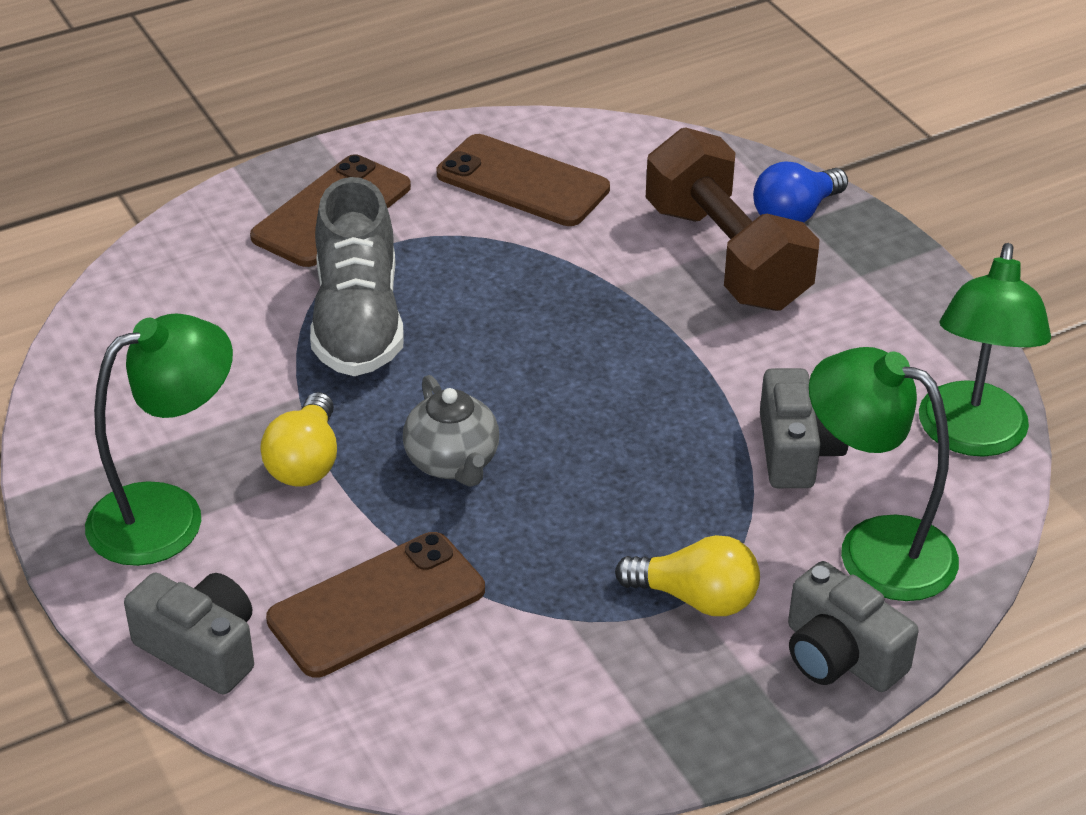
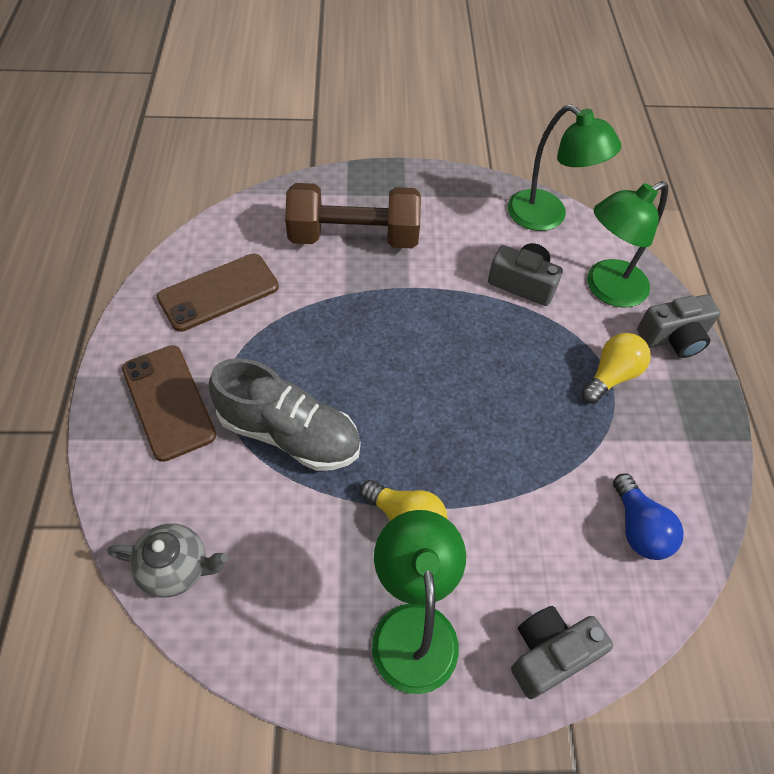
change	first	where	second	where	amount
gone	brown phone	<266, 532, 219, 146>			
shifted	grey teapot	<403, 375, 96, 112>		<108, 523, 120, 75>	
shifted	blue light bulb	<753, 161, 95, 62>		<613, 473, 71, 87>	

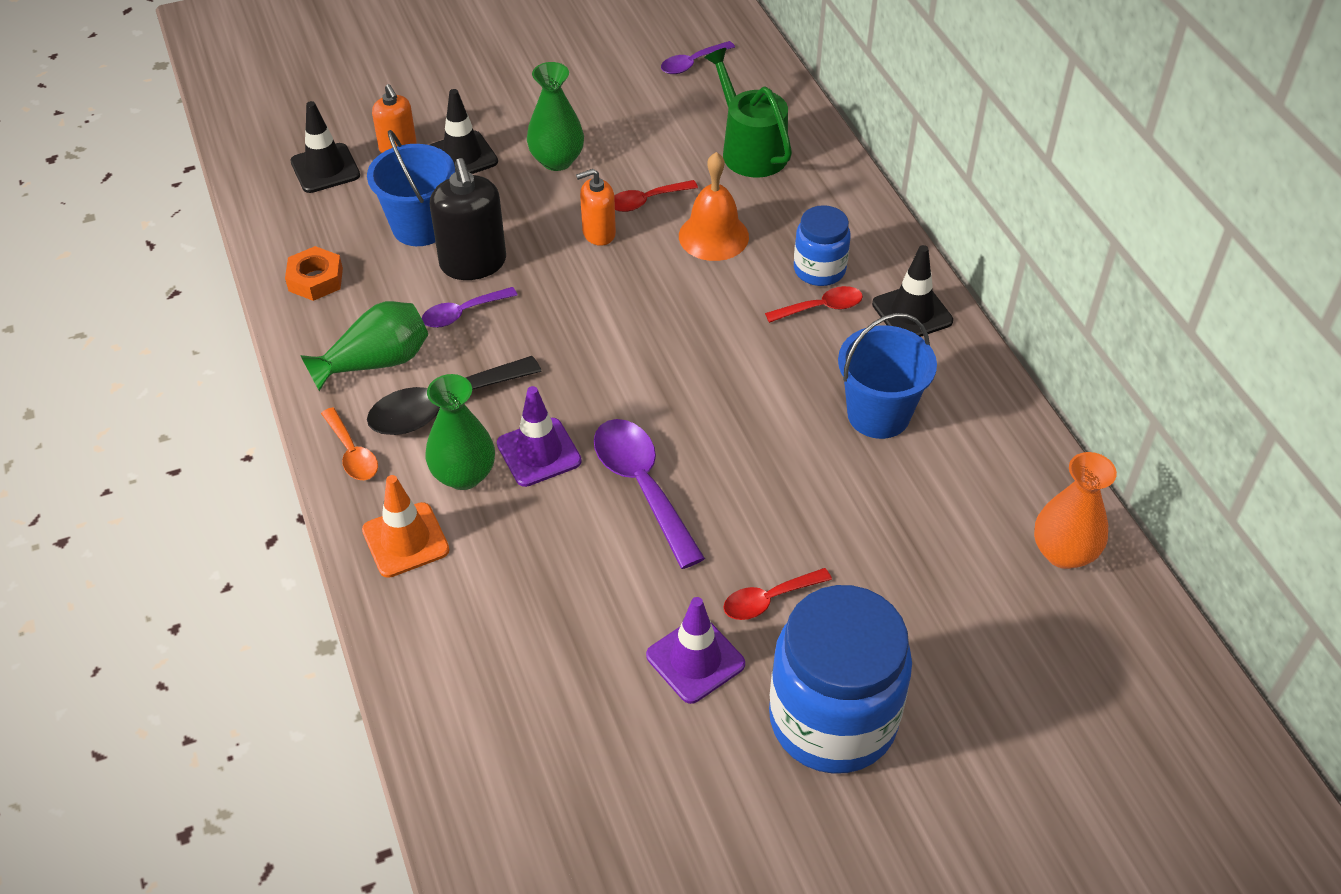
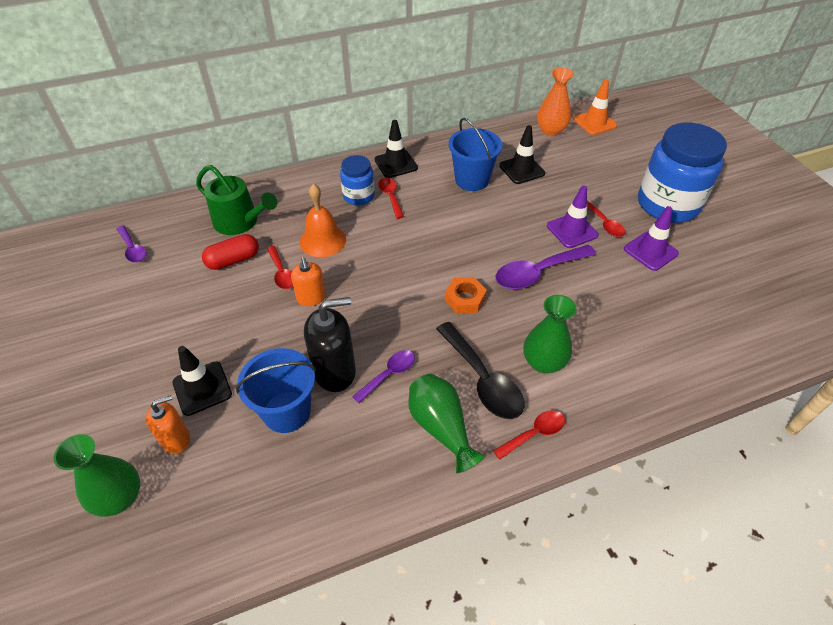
change	first	where	second	where	amount
new			red capsule	<202, 234, 57, 36>	
shifted	orange nut	<285, 246, 58, 55>		<445, 277, 42, 37>	
shifted	black traffic cone	<290, 101, 70, 92>		<499, 125, 46, 59>	
shifted	orange traffic cone	<362, 475, 87, 103>		<574, 79, 43, 56>	
shifted	purple traffic cone	<497, 386, 85, 101>		<547, 186, 52, 62>	
shifted	green vase	<527, 62, 57, 109>		<54, 434, 86, 83>	
repainted	orange spoon	<321, 407, 57, 73>	red spoon	<493, 410, 72, 50>	
rotated	purple spoon	<422, 287, 95, 41>		<353, 350, 62, 53>	105 degrees counterclockwise
rotated	green watering can	<704, 48, 88, 130>		<196, 165, 81, 70>	120 degrees counterclockwise

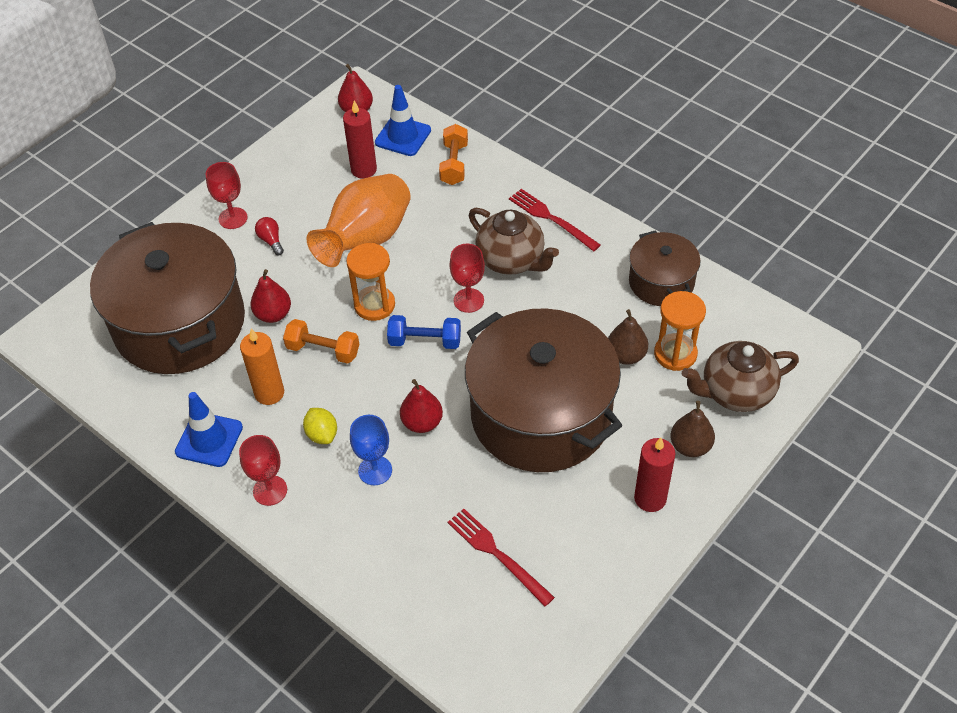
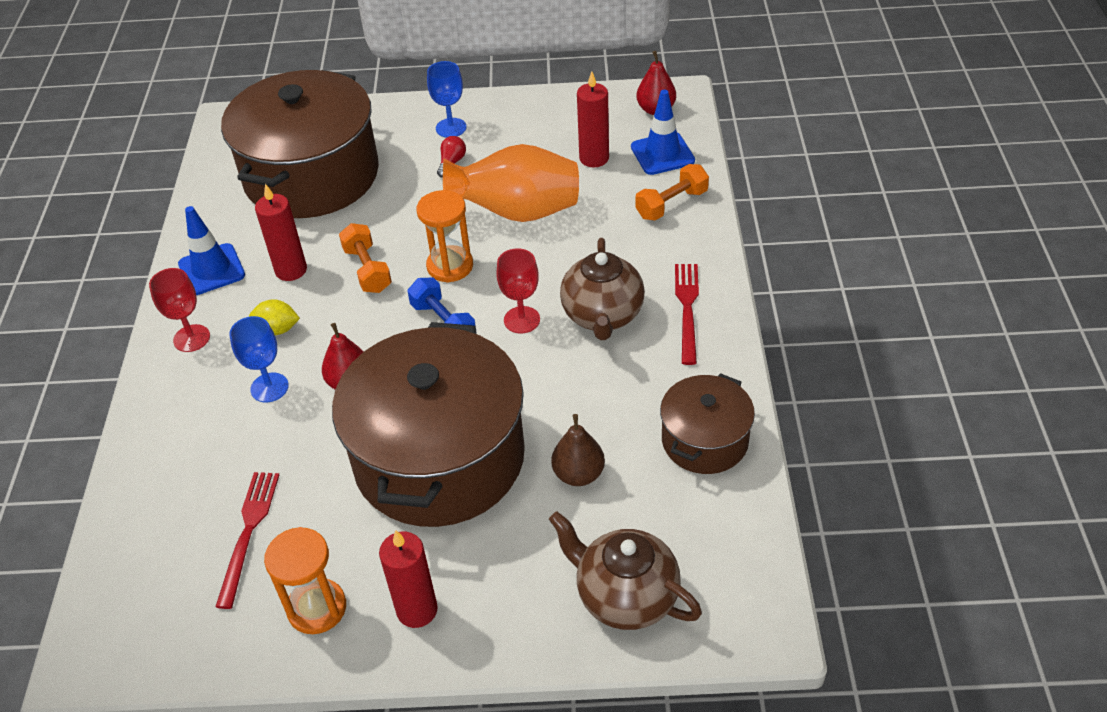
change	first	where	second	where	amount
gone	red pear	<250, 269, 41, 54>			
gone	brown pear	<670, 401, 45, 56>			
shifted	orange hourglass	<654, 291, 52, 80>		<264, 527, 82, 107>	
repainted	red goblet	<206, 162, 42, 67>	blue goblet	<427, 61, 39, 77>	
repainted	orange candle	<240, 329, 44, 76>	red candle	<255, 184, 52, 97>	
rotated	yellow lemon	<303, 408, 34, 36>		<249, 299, 51, 36>	75 degrees clockwise

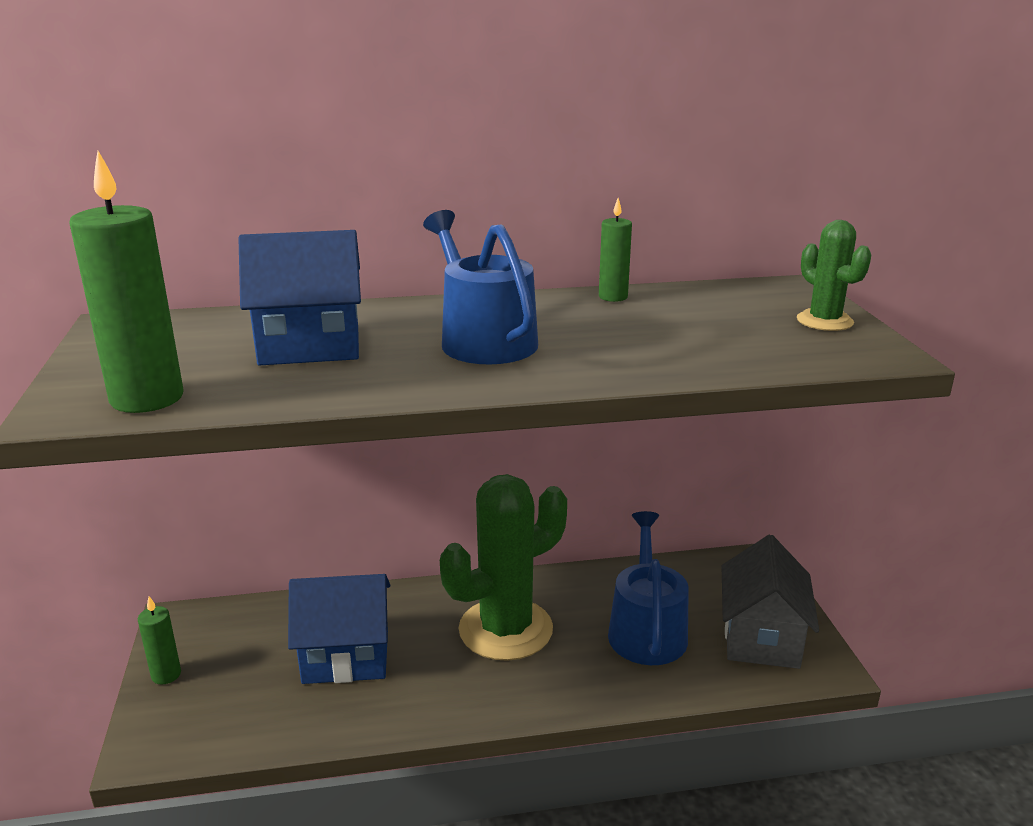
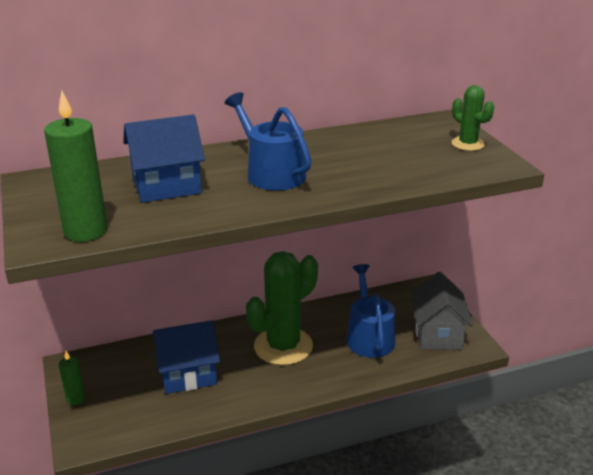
change	first	where	second	where	amount
gone	green candle	<599, 198, 33, 104>			

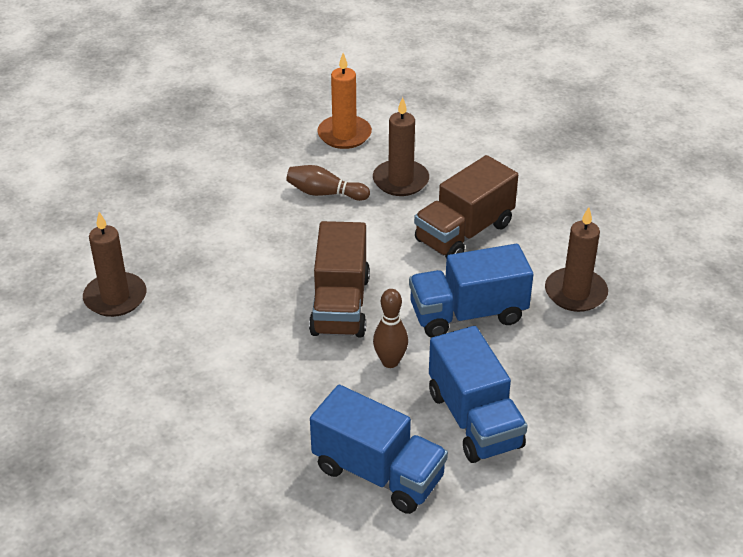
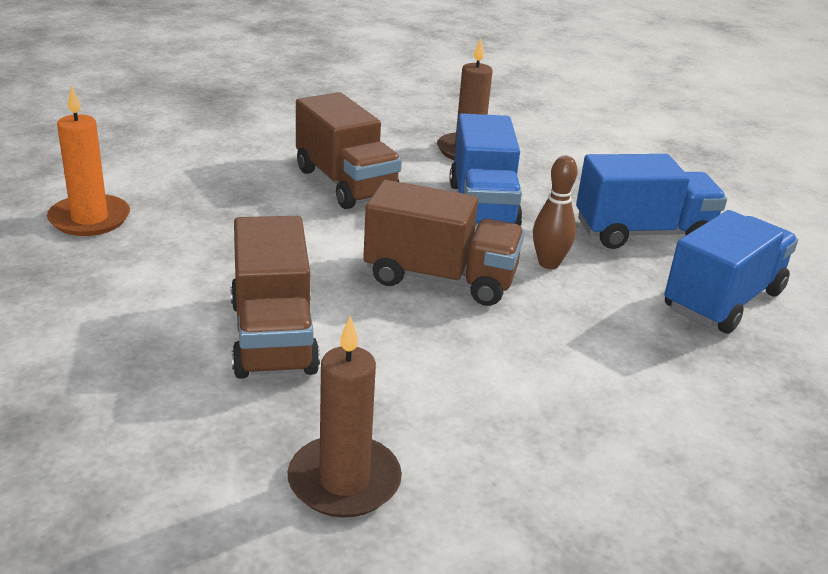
change	first	where	second	where	amount
gone	brown bowling pin	<286, 165, 84, 36>			
gone	brown candle	<373, 97, 56, 99>			
new			brown truck	<231, 216, 89, 163>	

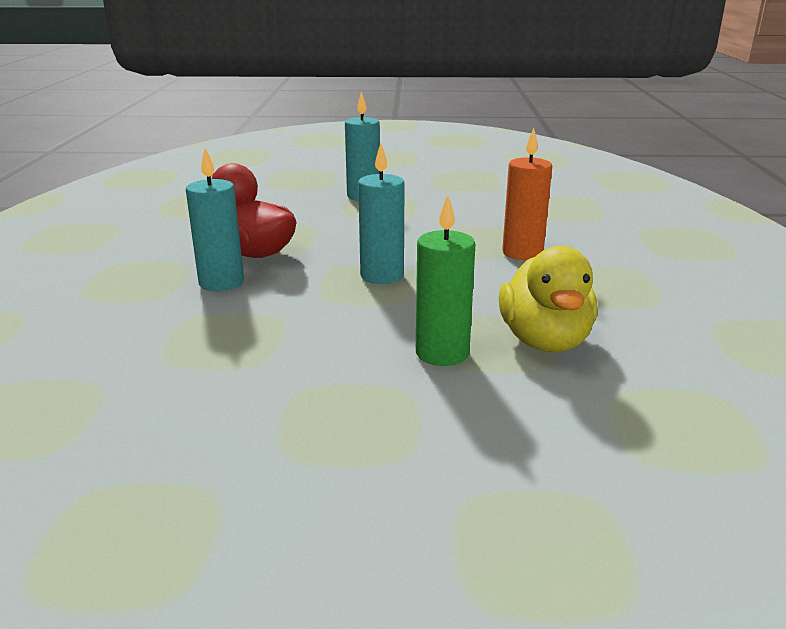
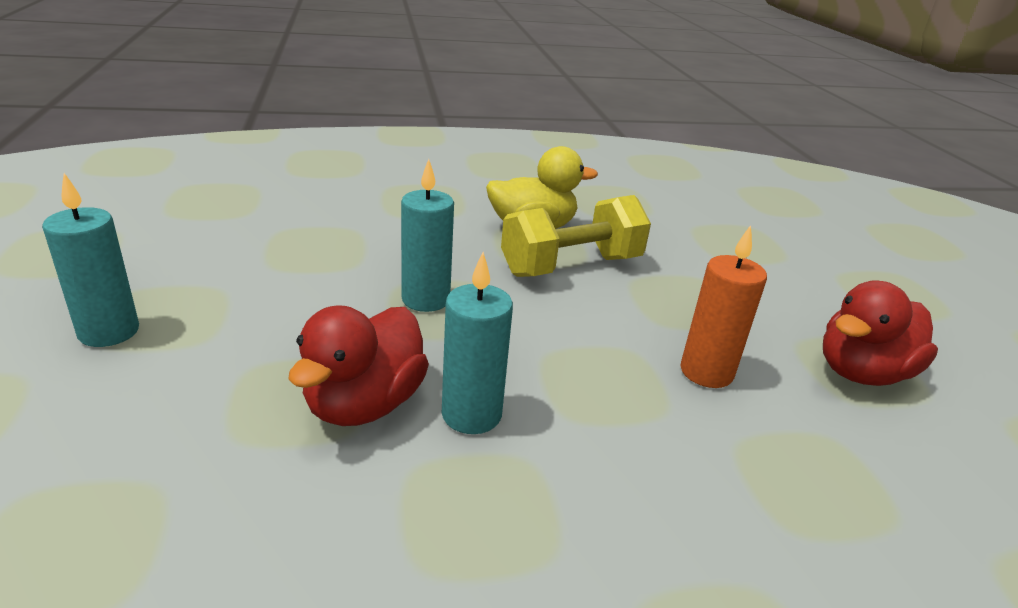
change	first	where	second	where	amount
new			red duck	<823, 280, 115, 106>	
shifted	orange candle	<502, 128, 50, 132>		<681, 225, 86, 163>	
swapped	green candle	<416, 195, 59, 171>	yellow dumbbell	<501, 195, 150, 82>	

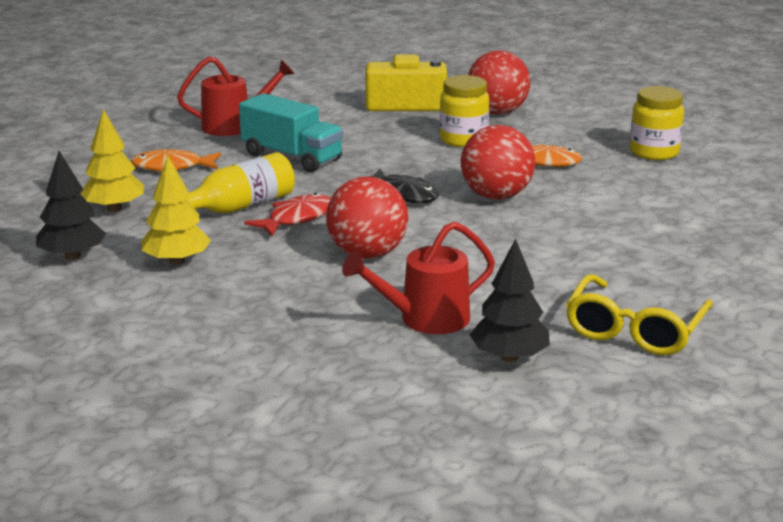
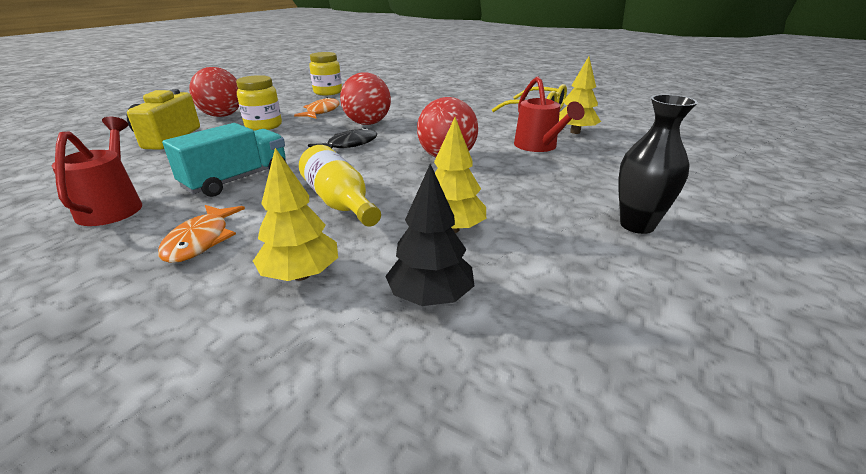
change	first	where	second	where	amount
gone	red fish	<244, 193, 87, 43>			
new			black vase	<618, 94, 80, 140>	
repainted	black tree	<470, 239, 80, 123>	yellow tree	<559, 56, 42, 78>	

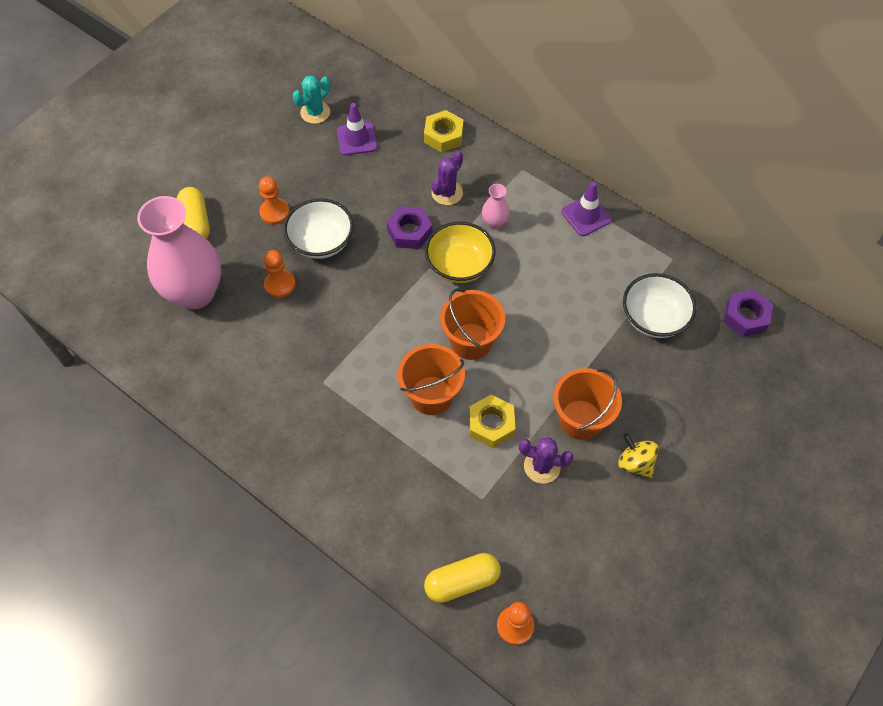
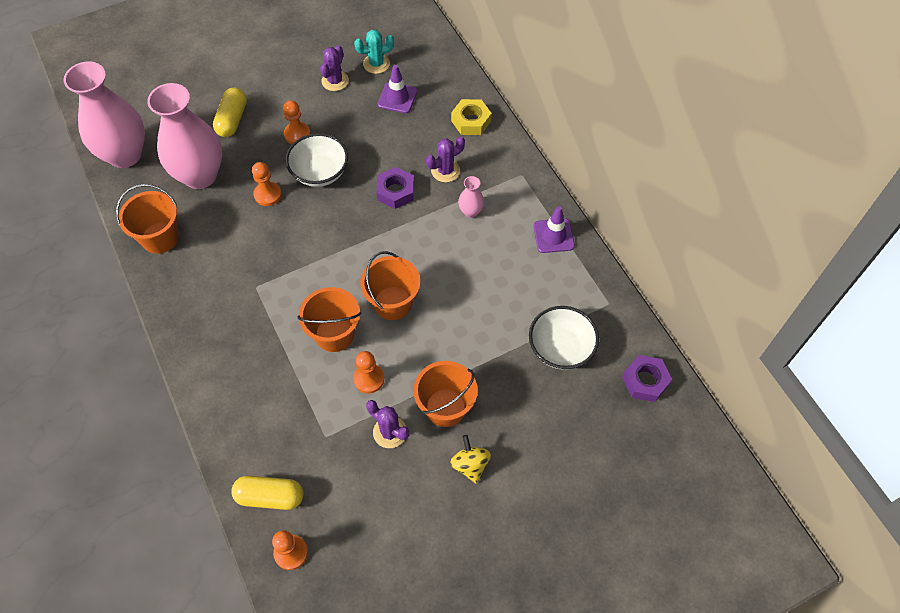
change	first	where	second	where	amount
gone	yellow bowl	<425, 222, 71, 61>			
new			pink vase	<63, 61, 82, 107>	
new			orange bucket	<116, 184, 63, 70>	
new			purple cactus	<320, 45, 29, 46>	
swapped	yellow nut	<469, 395, 46, 53>	orange pawn	<353, 351, 31, 42>	

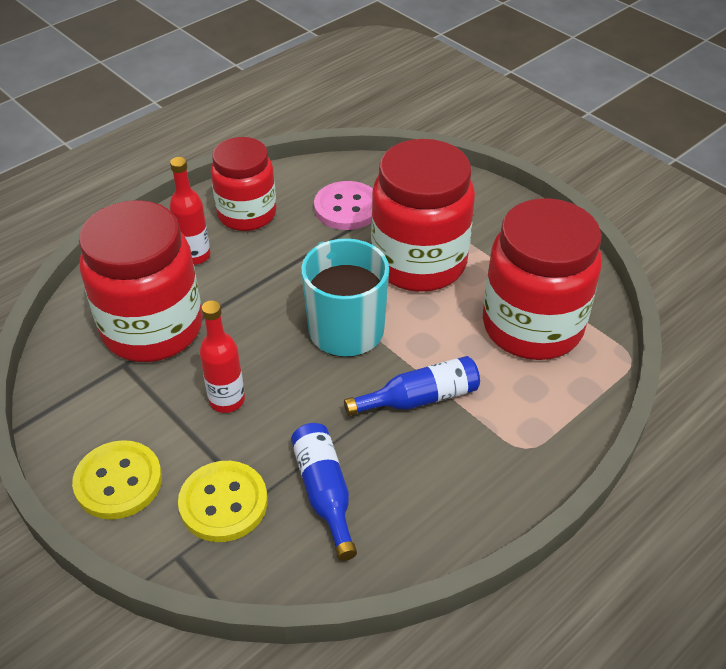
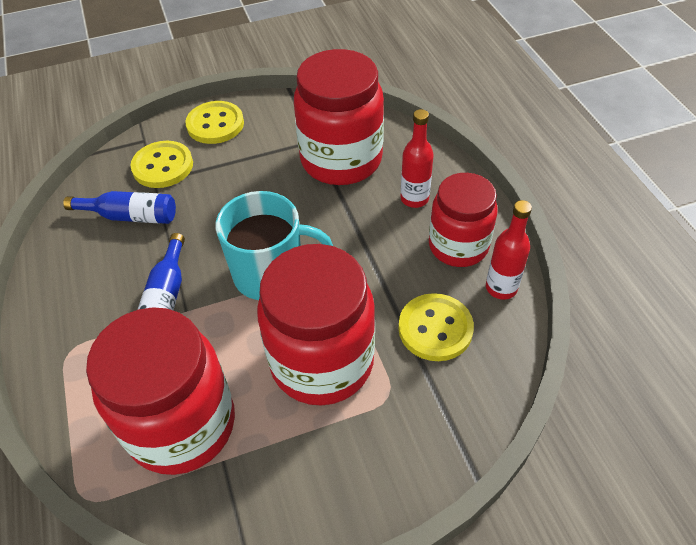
change	first	where	second	where	amount
shifted	red bottle	<199, 300, 46, 113>		<486, 200, 46, 100>	
repainted	pink button	<314, 181, 59, 49>	yellow button	<398, 293, 76, 68>	

